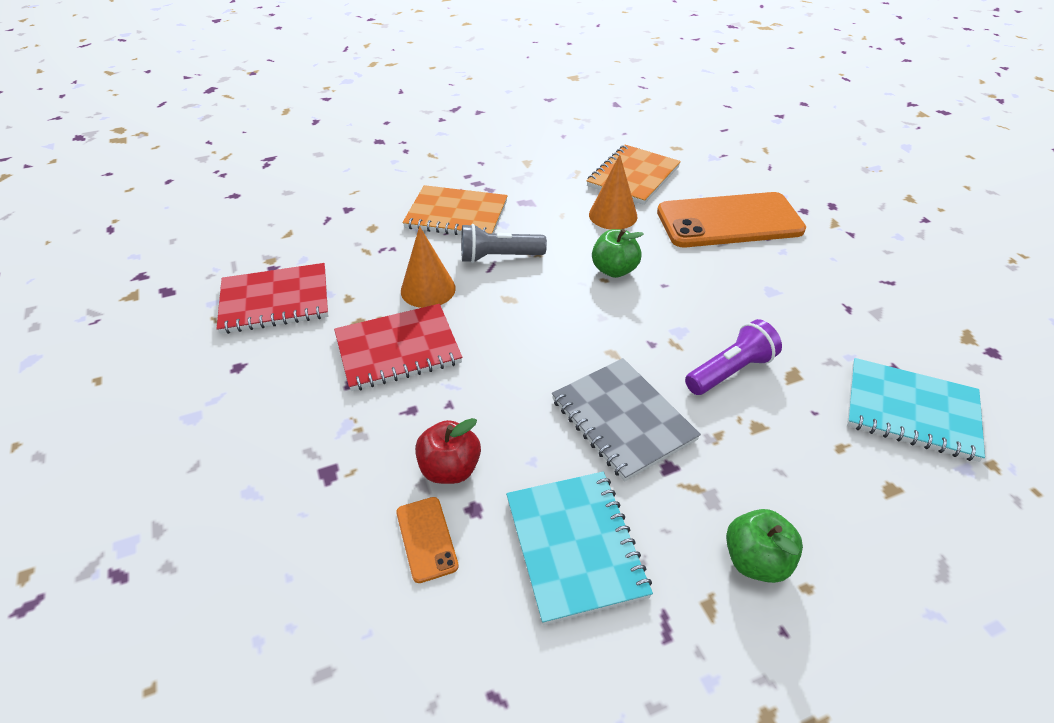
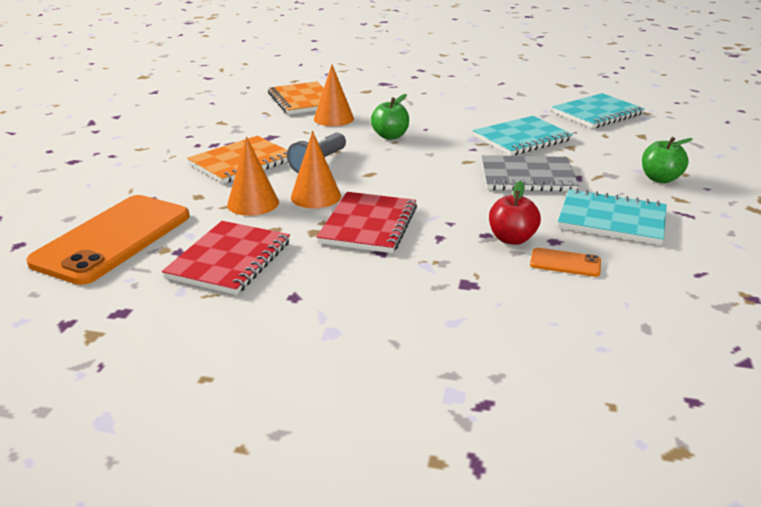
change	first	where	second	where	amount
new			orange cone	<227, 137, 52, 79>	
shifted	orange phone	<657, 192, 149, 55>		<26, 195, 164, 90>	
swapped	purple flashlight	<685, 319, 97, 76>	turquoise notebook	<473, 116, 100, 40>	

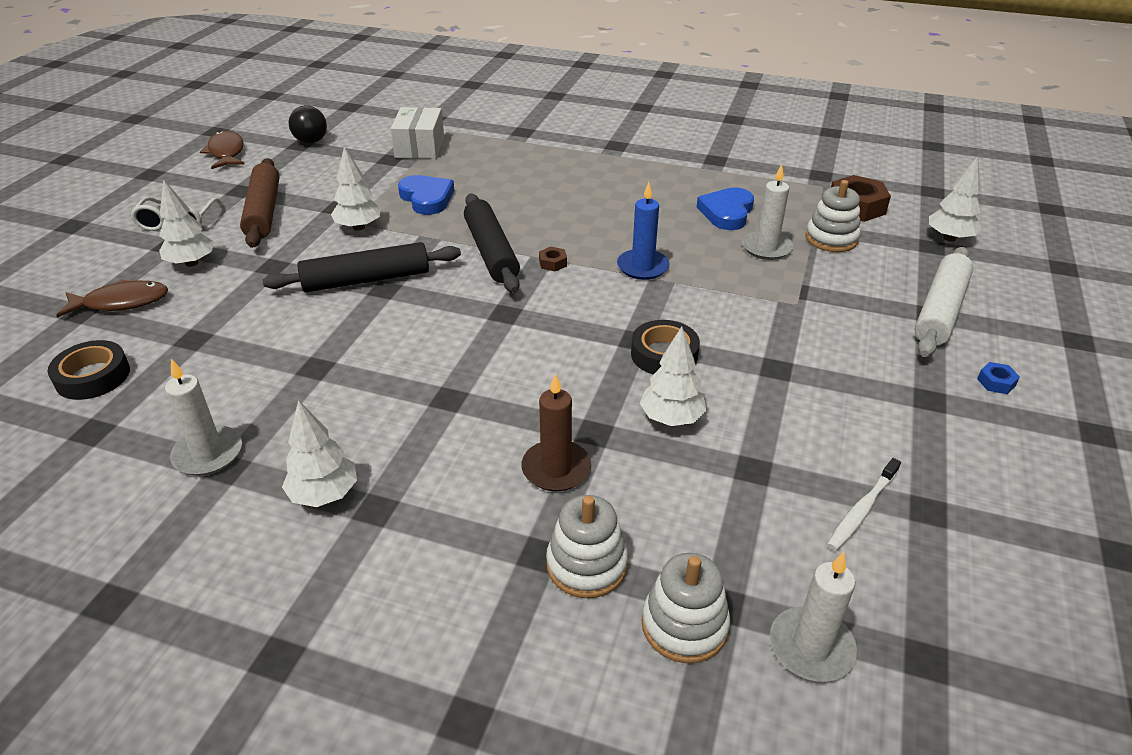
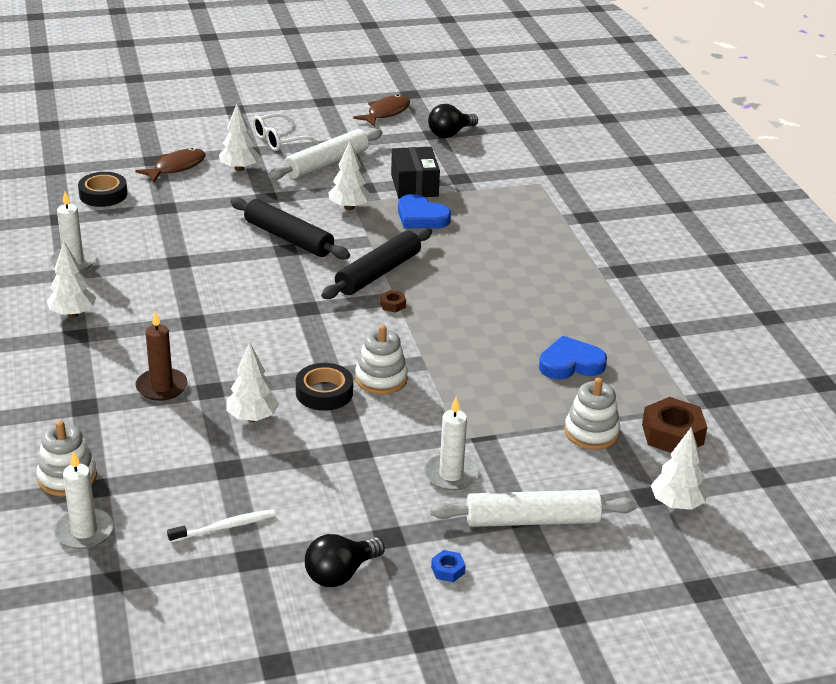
change	first	where	second	where	amount
gone	white box	<391, 107, 53, 52>			
gone	blue candle	<617, 182, 52, 98>			
new			black light bulb	<305, 534, 80, 53>	
new			black box	<391, 147, 49, 52>	
shifted	white stacking toy	<546, 495, 82, 103>		<355, 325, 53, 69>	
shifted	white candle	<742, 164, 51, 96>		<424, 397, 55, 94>	
repainted	brown rolling pin	<240, 158, 40, 90>	white rolling pin	<268, 129, 115, 51>	
rotated	brown fish	<56, 279, 112, 39>		<135, 148, 71, 34>	90 degrees counterclockwise
rotated	blue heart	<398, 175, 56, 40>		<398, 194, 53, 35>	105 degrees clockwise
rotated	white toothbrush	<827, 458, 74, 93>		<167, 509, 109, 34>	150 degrees clockwise

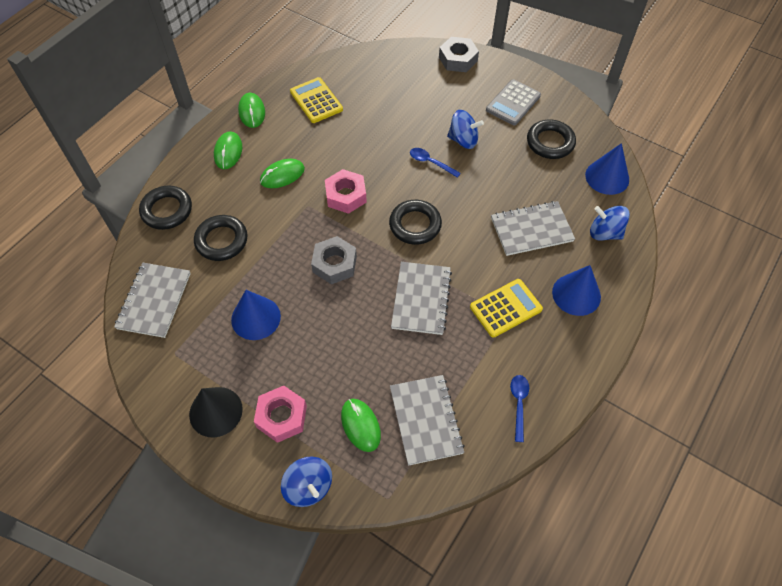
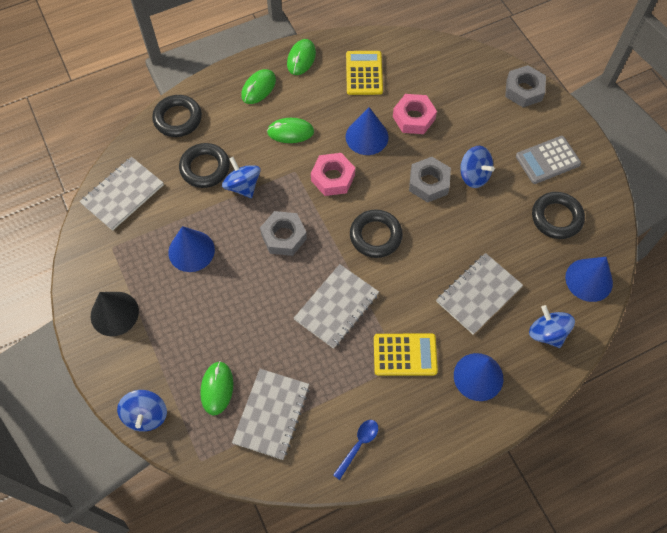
change	first	where	second	where	amount
new			blue spinning top	<222, 157, 39, 41>	
new			blue cone	<346, 107, 42, 48>	
shifted	pink nut	<254, 386, 53, 57>		<393, 94, 44, 40>	
swapped	blue spoon	<410, 148, 51, 30>	grey nut	<409, 157, 42, 45>	
rotated	grey notebook	<491, 201, 84, 55>		<436, 253, 87, 82>	60 degrees counterclockwise

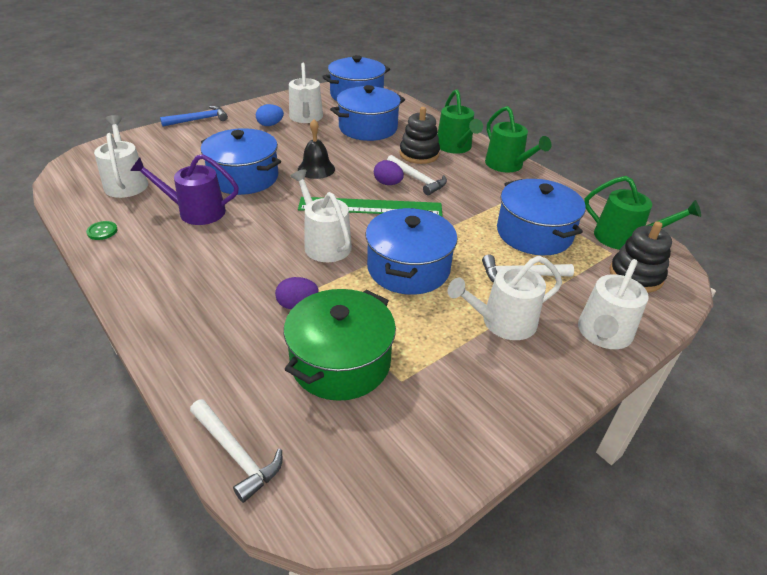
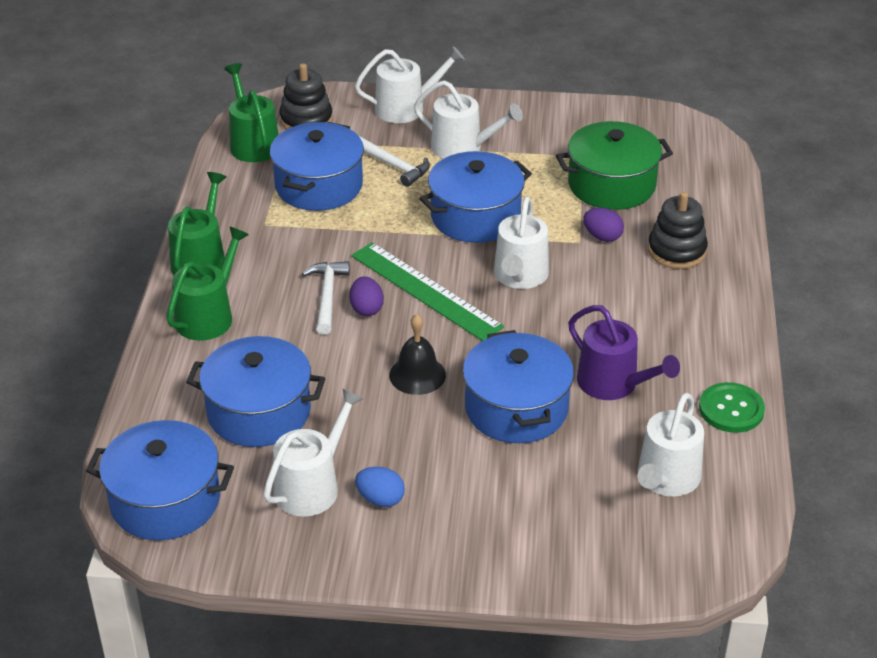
change	first	where	second	where	amount
gone	blue hammer	<160, 106, 68, 20>			
gone	white hammer	<190, 399, 92, 104>			
shifted	black stacking toy	<400, 107, 40, 57>		<648, 192, 60, 77>	
scaled	green button	<86, 221, 32, 19>		<699, 382, 66, 51>	x1.75

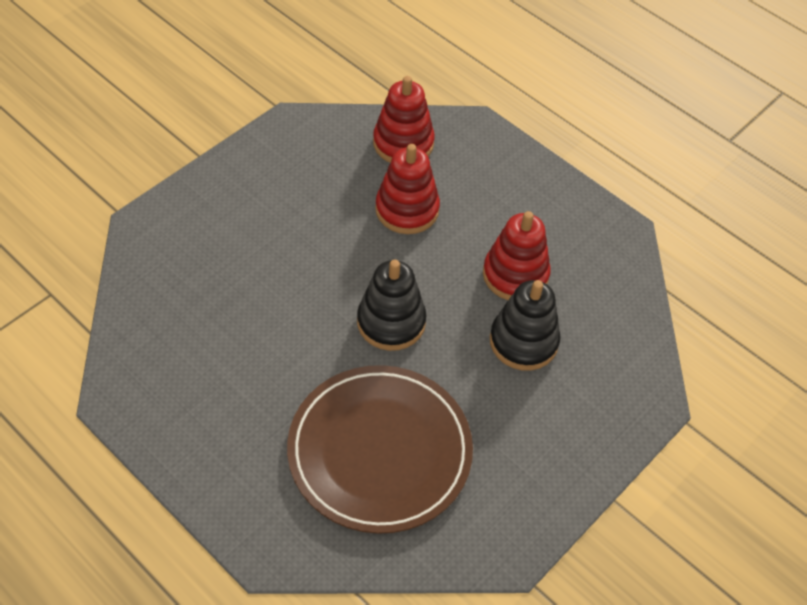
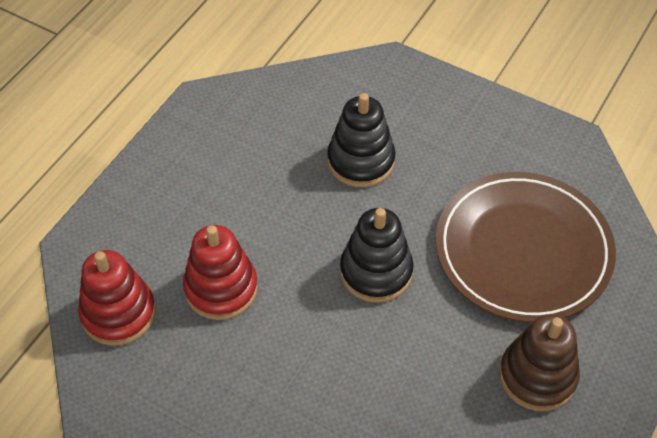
change	first	where	second	where	amount
gone	red stacking toy	<483, 211, 68, 89>			
new			brown stacking toy	<499, 314, 81, 97>	

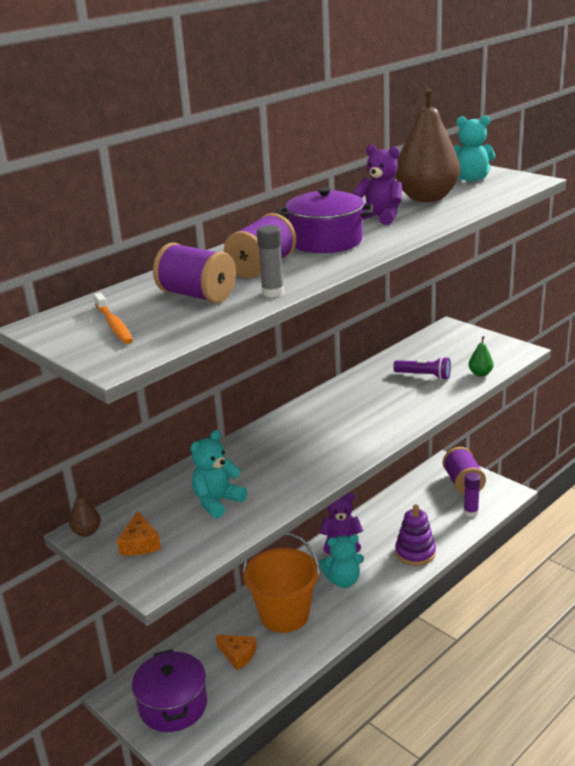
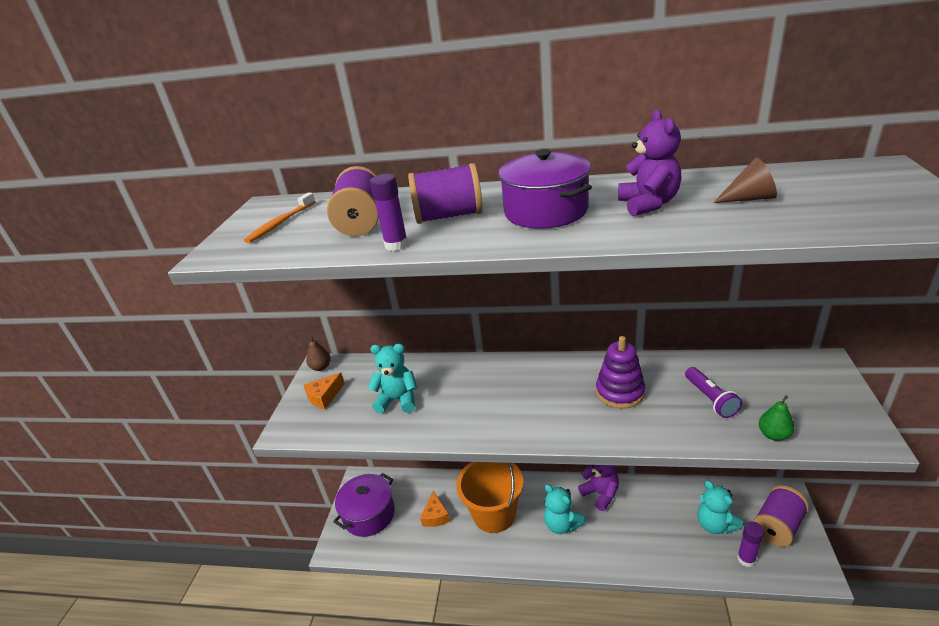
change	first	where	second	where	amount
shifted	purple stacking toy	<395, 505, 41, 61>		<596, 336, 49, 73>	
shifted	turquoise teddy bear	<454, 116, 41, 66>		<697, 480, 46, 54>	
swapped	brown pear	<395, 88, 65, 114>	brown cone	<713, 157, 64, 46>	
repainted	grey glue stick	<257, 225, 27, 72>	purple glue stick	<370, 174, 38, 77>	

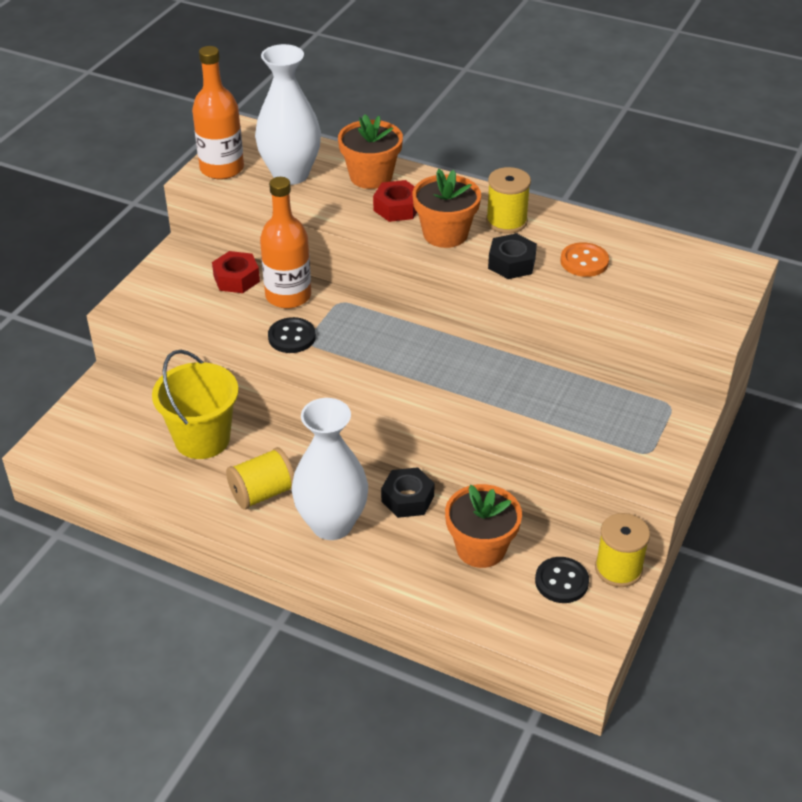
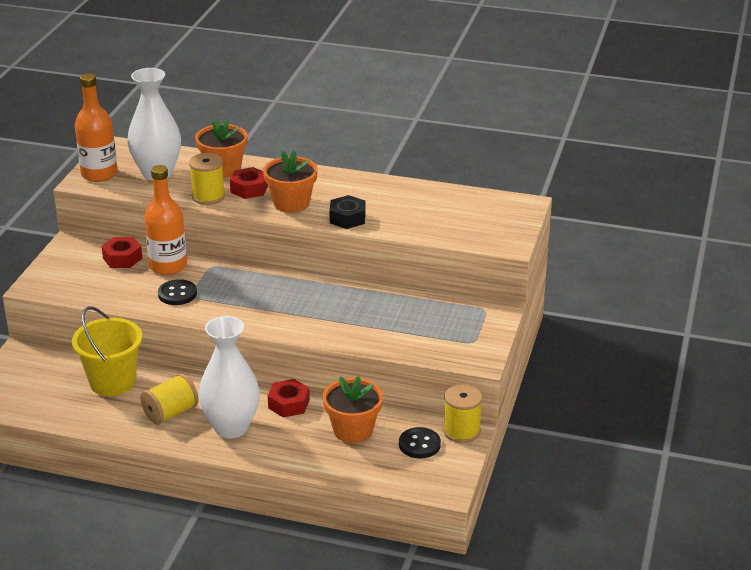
change	first	where	second	where	amount
gone	orange button	<560, 242, 49, 35>			
shifted	yellow spool	<486, 167, 45, 67>		<189, 153, 36, 52>	
repainted	black nut	<381, 467, 54, 51>	red nut	<268, 379, 42, 39>	

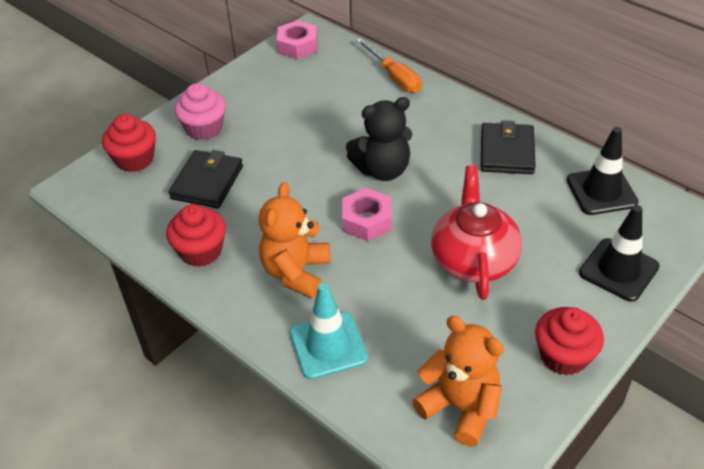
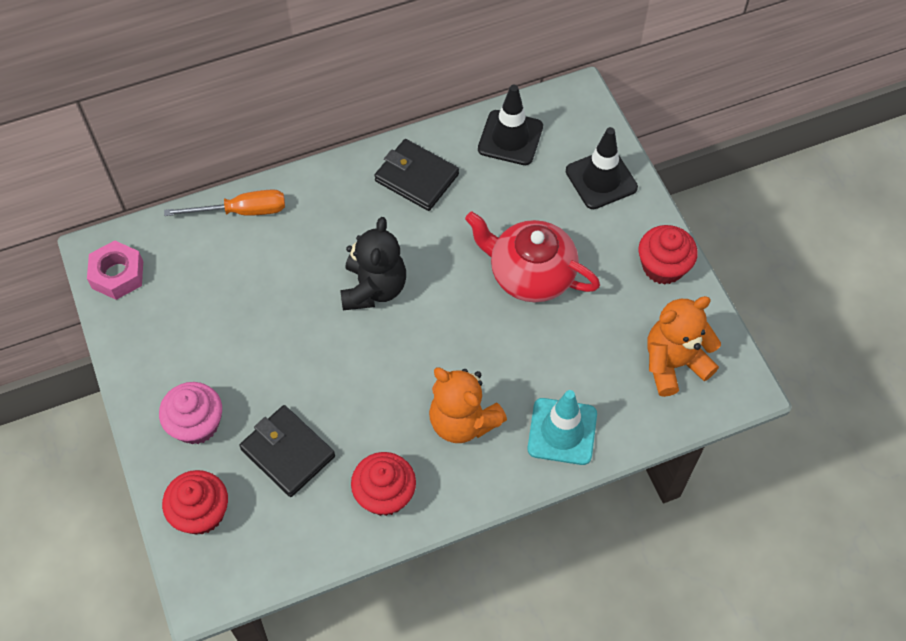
change	first	where	second	where	amount
gone	pink nut	<342, 188, 50, 53>			

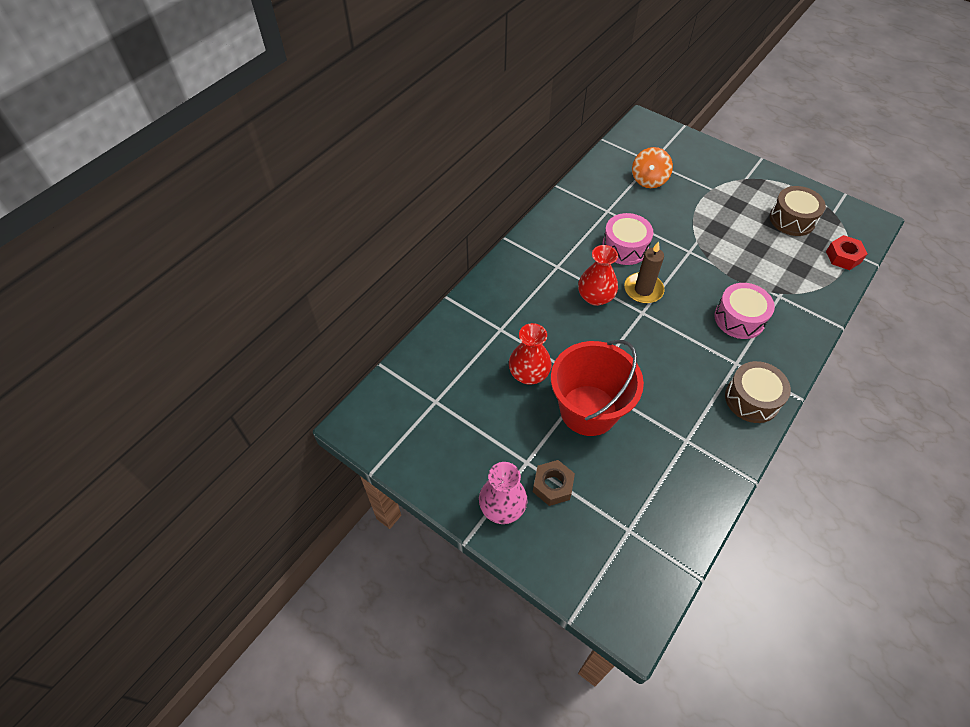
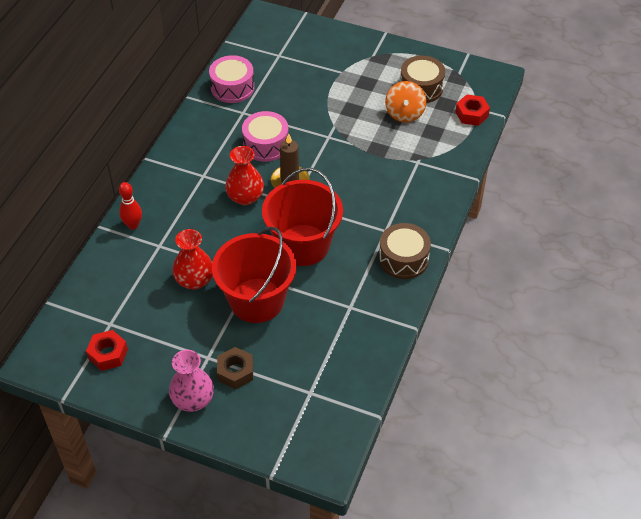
change	first	where	second	where	amount
new			red nut	<86, 330, 42, 41>	
new			red bowling pin	<119, 182, 23, 48>	
new			red bucket	<262, 168, 81, 98>	
shifted	orange spinning top	<632, 147, 41, 41>		<385, 81, 42, 42>	
shifted	pink drum	<715, 283, 60, 56>		<209, 55, 46, 48>	

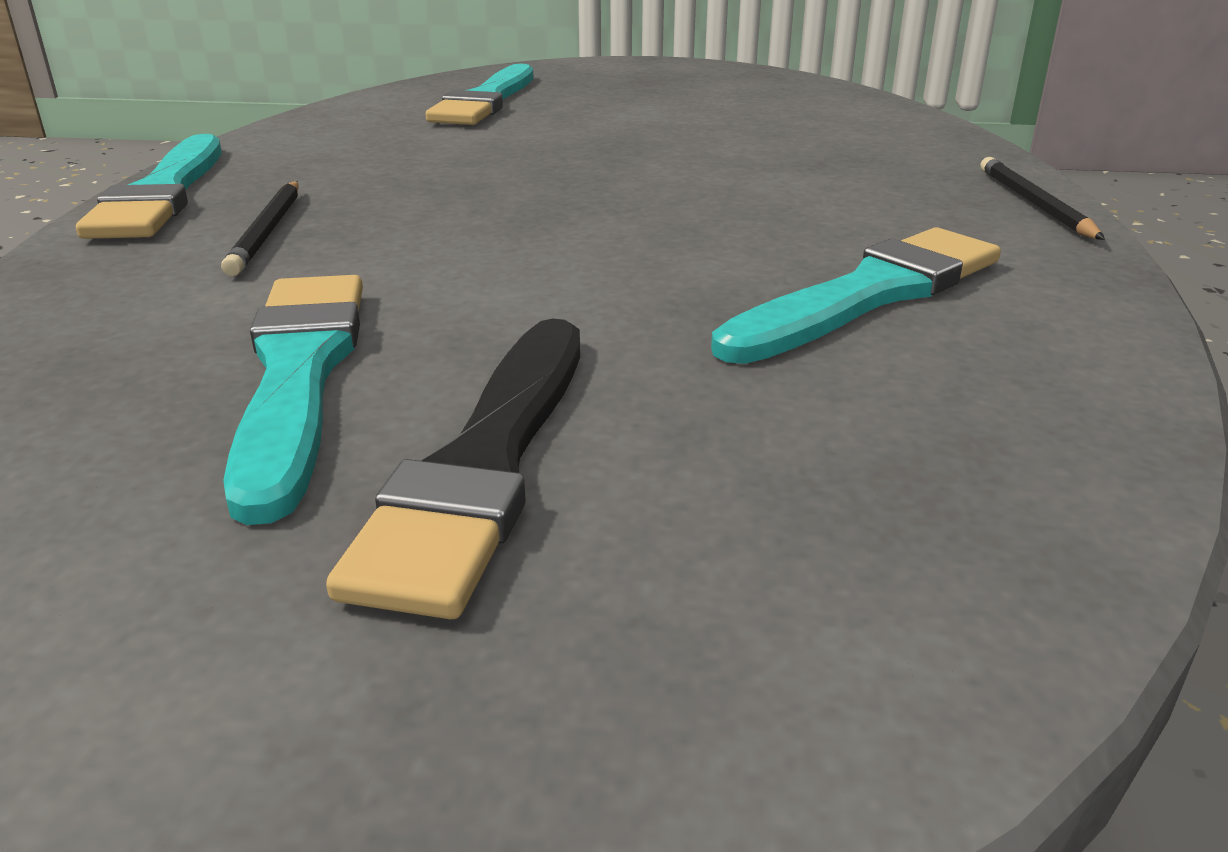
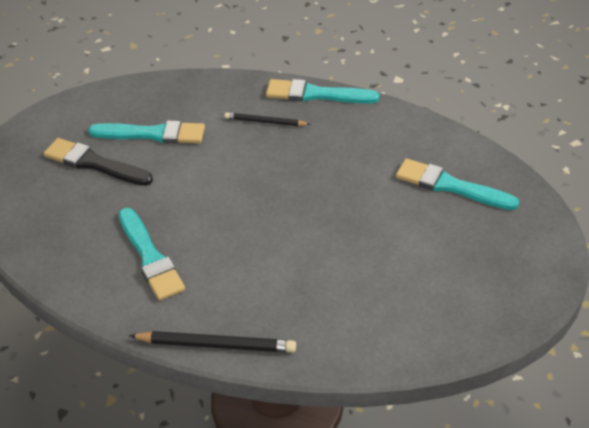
change	first	where	second	where	amount
scaled	black pencil	<980, 157, 125, 83>		<129, 331, 167, 22>	x1.56

